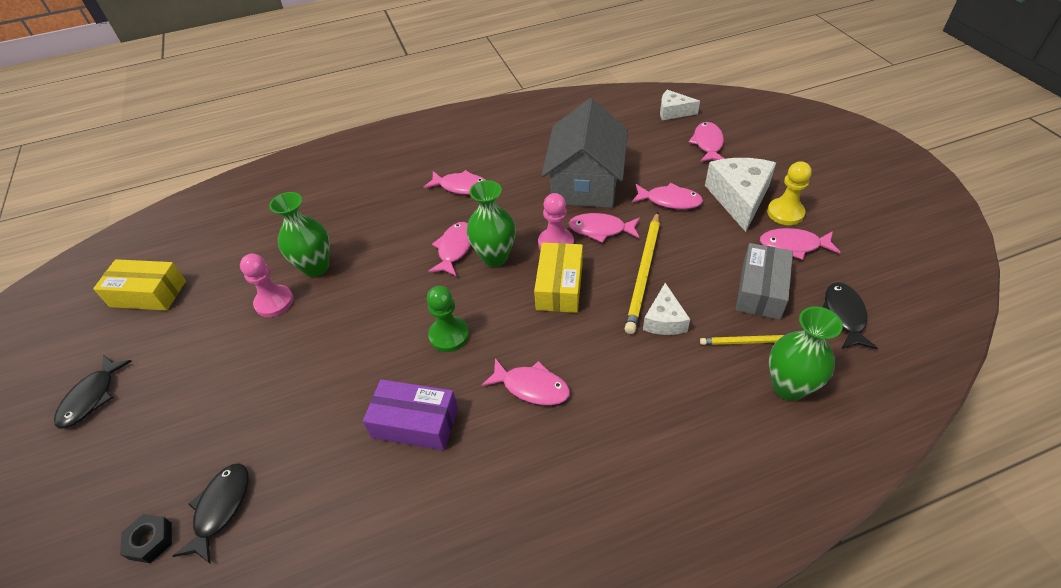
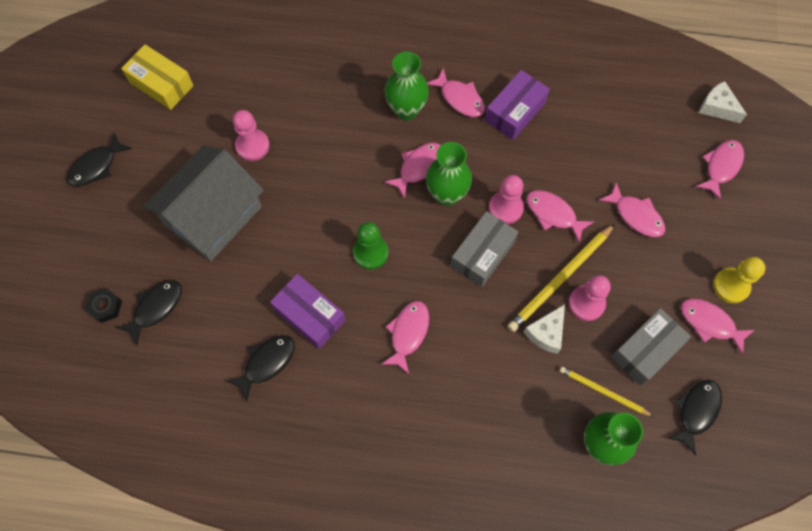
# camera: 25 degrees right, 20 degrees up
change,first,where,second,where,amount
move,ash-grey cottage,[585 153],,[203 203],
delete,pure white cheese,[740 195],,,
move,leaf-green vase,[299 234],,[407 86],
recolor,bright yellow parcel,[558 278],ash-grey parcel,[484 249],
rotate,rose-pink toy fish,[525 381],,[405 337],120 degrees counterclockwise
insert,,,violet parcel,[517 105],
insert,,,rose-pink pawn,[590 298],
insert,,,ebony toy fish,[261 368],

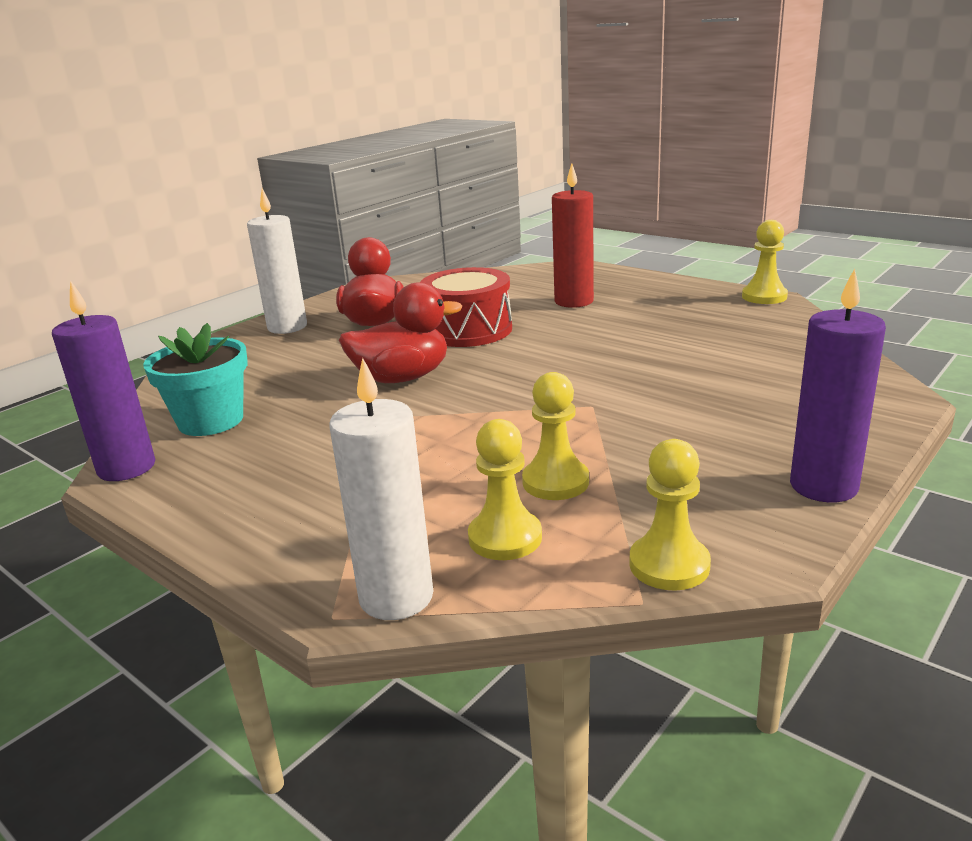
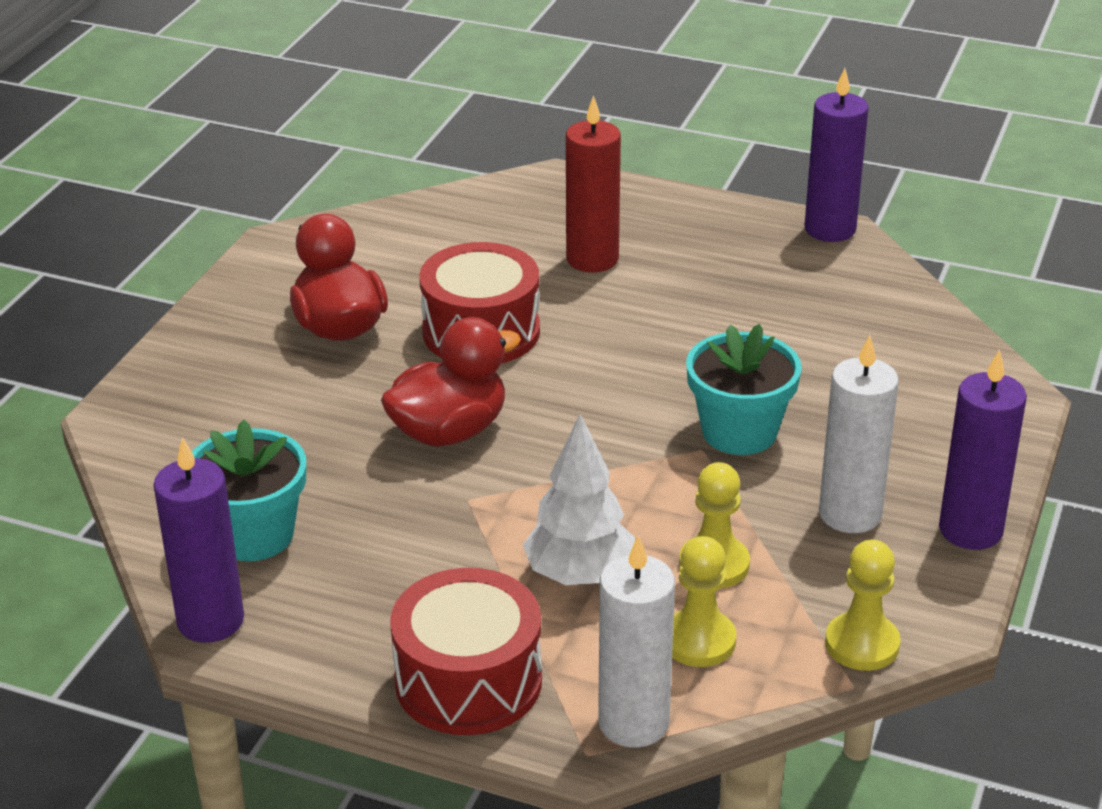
# camera: 20 degrees left, 10 degrees up
change,first,where,second,where,amount
move,pure white candle,[277 261],,[859 434],
replace,bright yellow pawn,[765 262],violet candle,[836 155],
insert,,,aqua potted plant,[744 389],
insert,,,pure white tree,[579 499],
insert,,,crimson toy drum,[466 651],

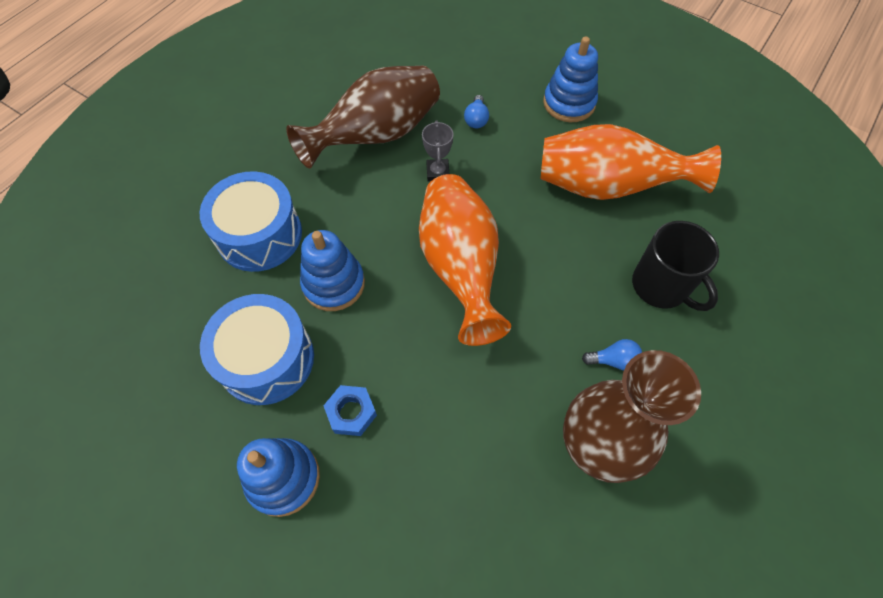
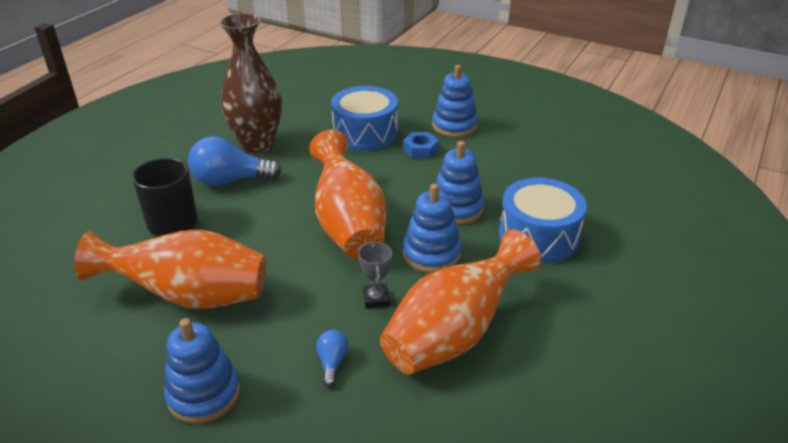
# camera: 175 degrees right, 25 degrees down
change,first,where,second,where,amount
recolor,dark brown vase,[363 117],bright orange vase,[460 302],
move,cobalt toy drum,[257 349],,[364 118],
resize,cobalt bulb,[612 354],,[235 161],x2.07
insert,,,cobalt stacking toy,[432 228],

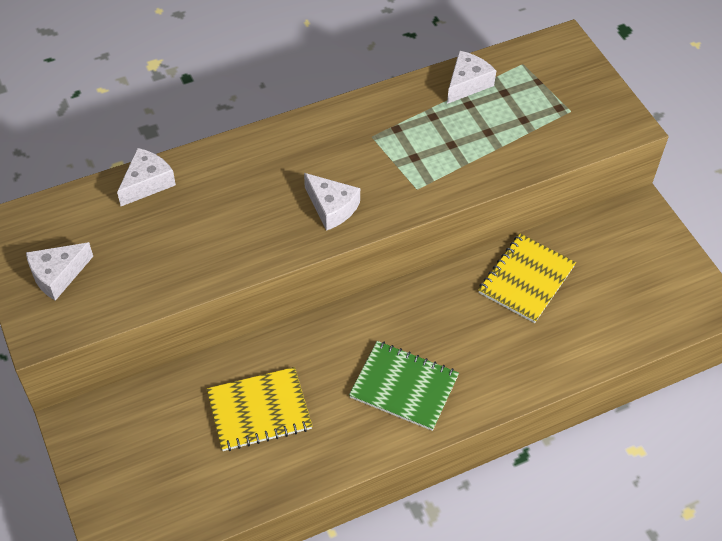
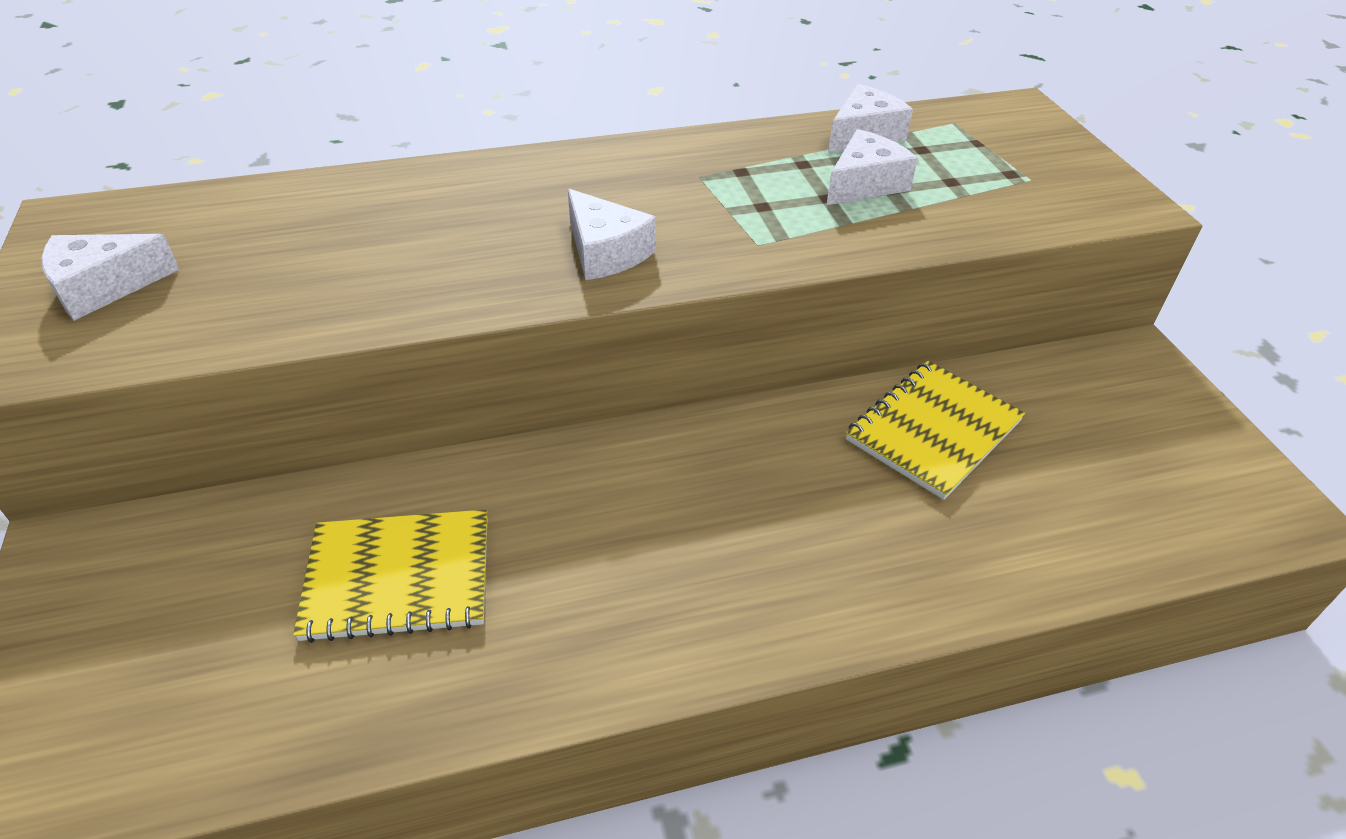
# camera: 10 degrees right, 10 degrees down
change,first,where,second,where,amount
move,pure white cheese,[146 177],,[872 167],
delete,leaf-green exercise book,[404 386],,,

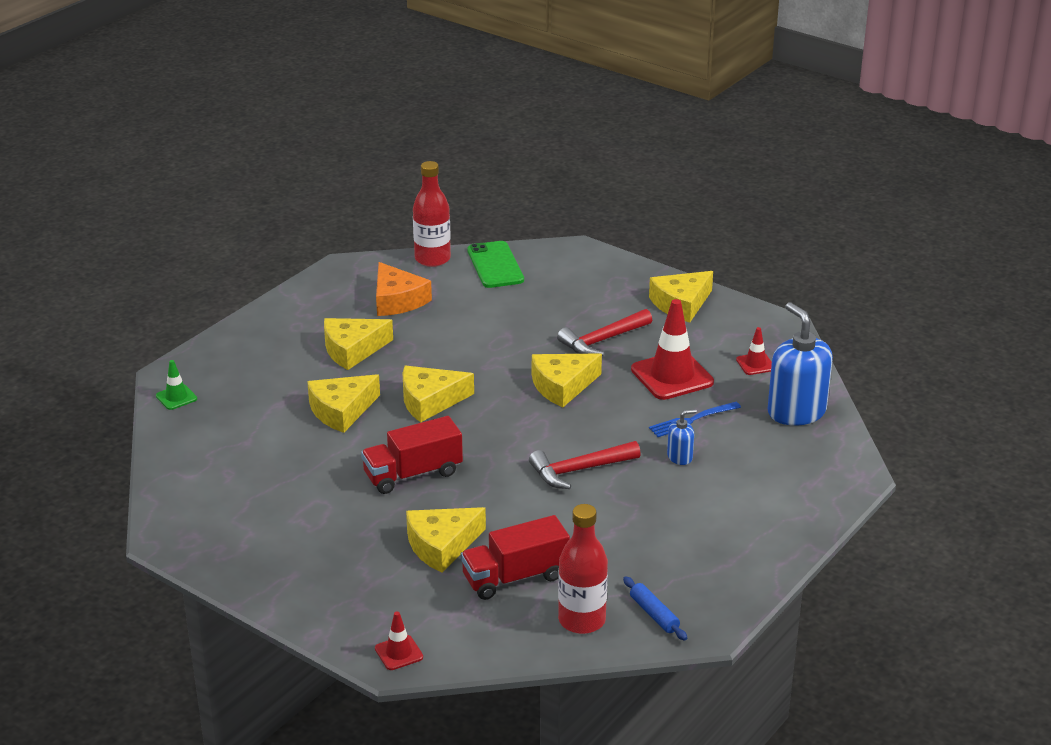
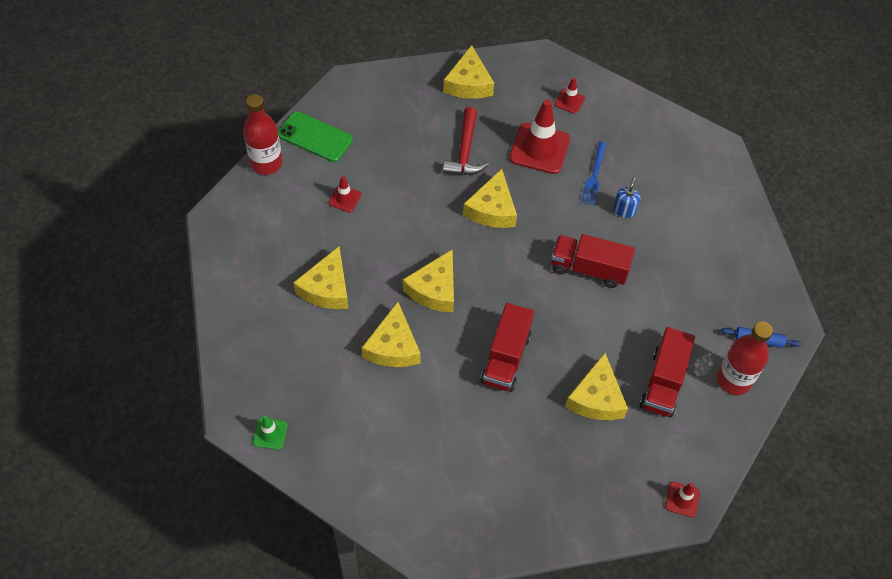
# camera: 50 degrees left, 25 degrees up
change,first,where,second,where,amount
delete,bright orange cheese,[404 289],,,
delete,cobalt pump bottle,[800 364],,,
replace,crimson hammer,[585 465],crimson toy truck,[593 261],
insert,,,crimson safety cone,[345 194],

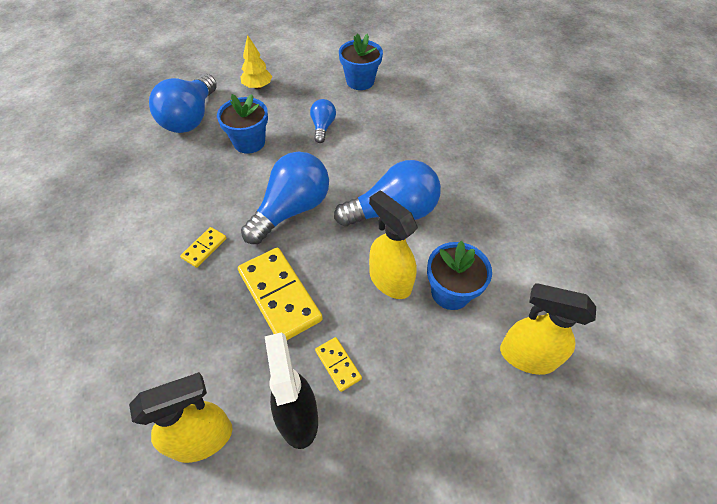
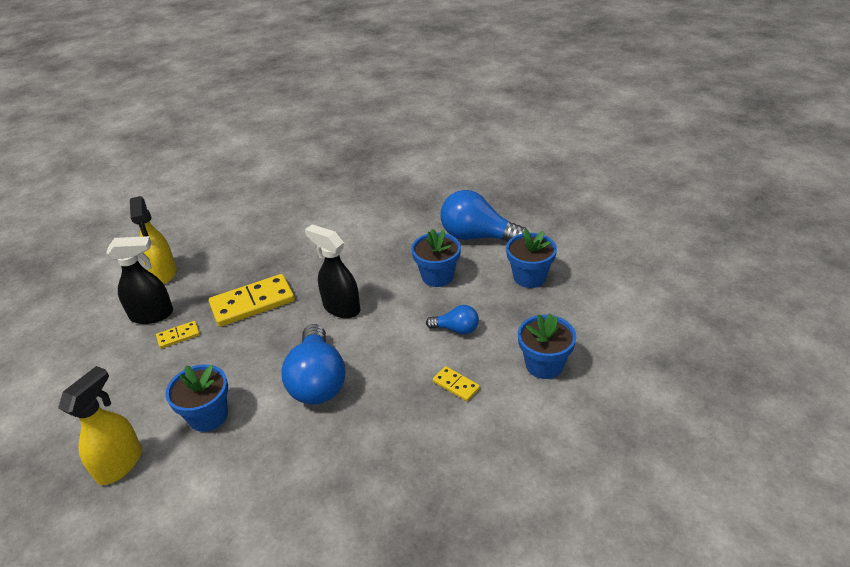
# camera: 100 degrees right, 15 degrees down
change,first,where,second,where,amount
replace,bright yellow tree,[256 62],cobalt potted plant,[531 258],
replace,cobalt bulb,[285 198],ebony spray bottle,[332 271],
delete,bright yellow spray bottle,[393 245],,,
move,bright yellow domino,[203 247],,[456 383],

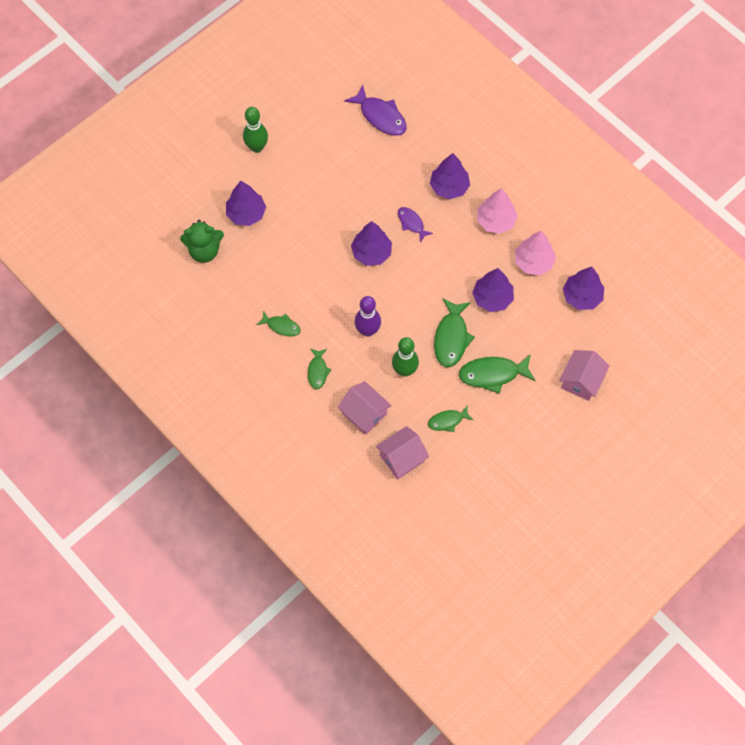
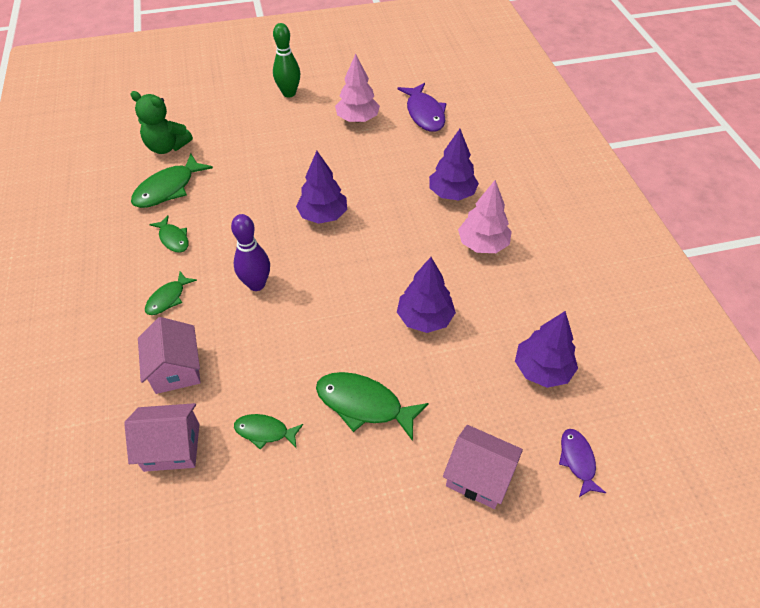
# camera: 30 degrees right, 15 degrees down
change,first,where,second,where,amount
delete,violet tree,[246 203],,,
move,violet toy fish,[415 225],,[582 463],
move,rose-pink tree,[535 253],,[357 88],
move,leaf-green toy fish,[454 332],,[172 180],
delete,leaf-green skittle,[405 357],,,
rotate,rose-pink cottage,[584 375],,[483 467],60 degrees clockwise

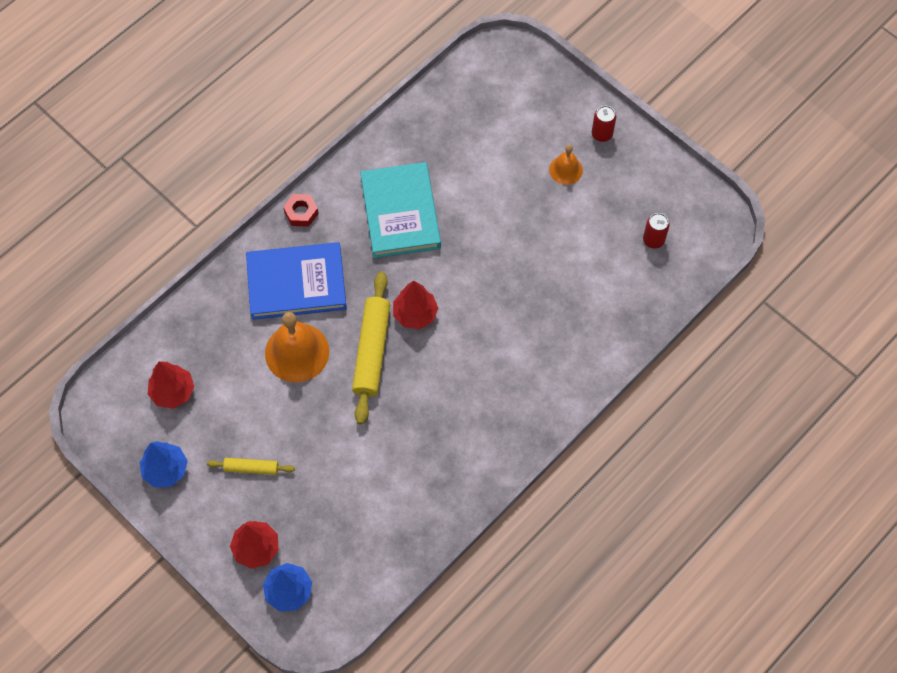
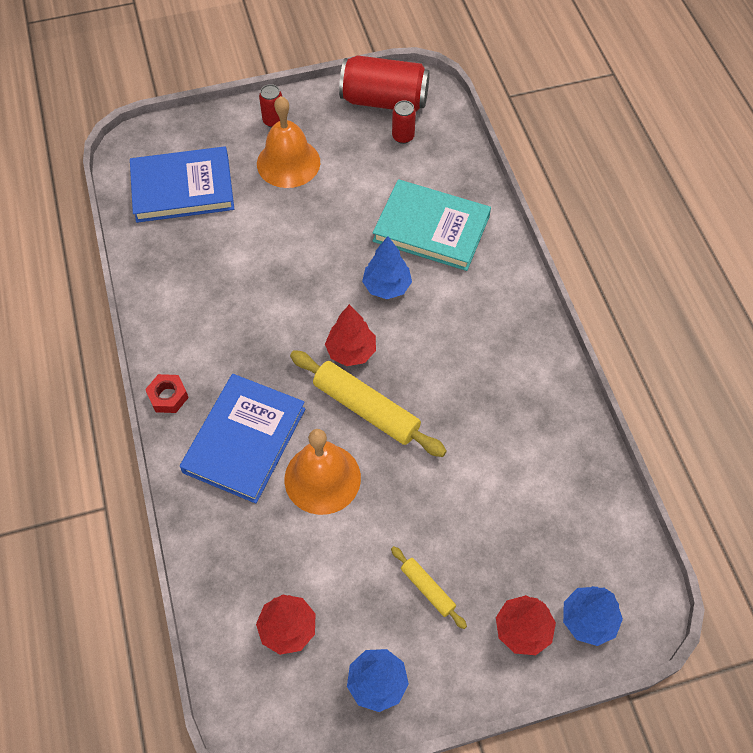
# camera: 60 degrees left, 5 degrees down
change,first,where,second,where,amount
resize,bright orange school bell,[566 164],,[288 142],x1.81
move,aqua hardcover,[400 210],,[432 225],
rotate,bright yellow dough roller,[251 466],,[429 587],75 degrees counterclockwise
insert,,,crimson tin,[384 83],
insert,,,cobalt hardcover,[182 184],
insert,,,cobalt tree,[387 267],

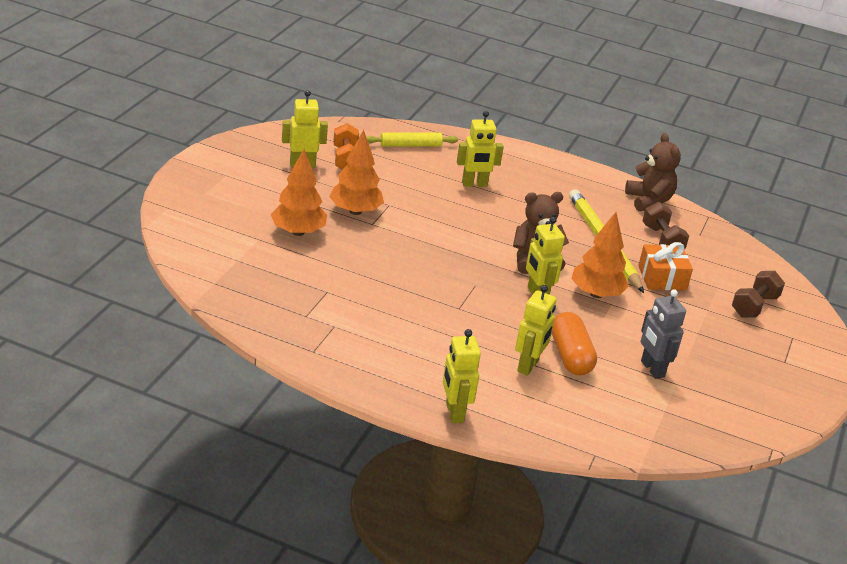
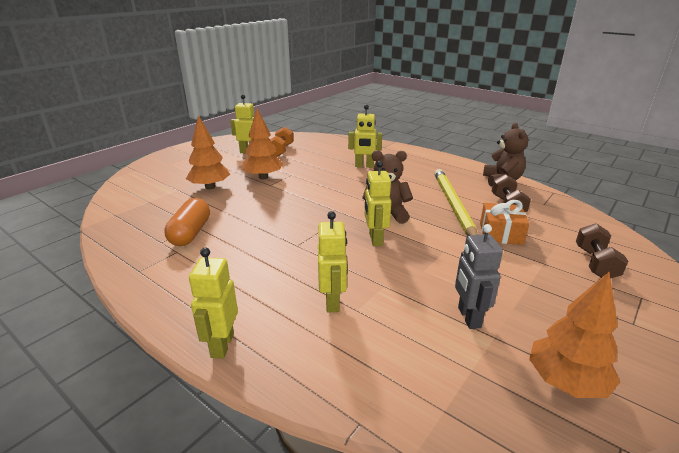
# camera: 20 degrees right, 5 degrees down
change,first,where,second,where,amount
delete,bright yellow dough roller,[412 139],,,
move,bright orange tree,[600 255],,[574 335],
rotate,dark brown dumbbell,[758 294],,[602 251],45 degrees counterclockwise
rotate,bright yellow robot figure,[536 330],,[333 261],45 degrees counterclockwise
move,bright orange pill shape,[574 344],,[187 222],

